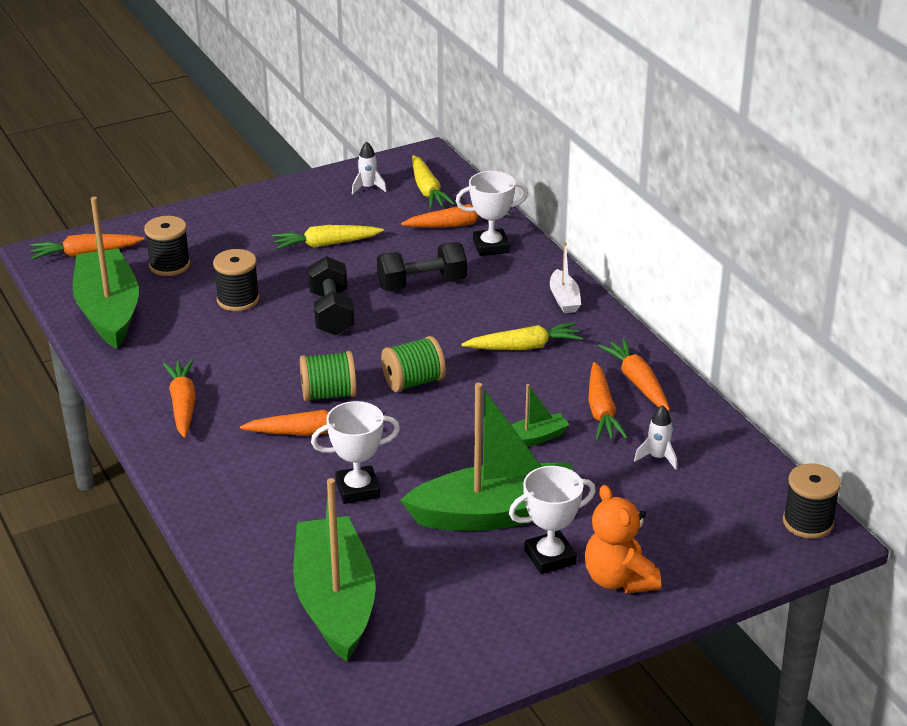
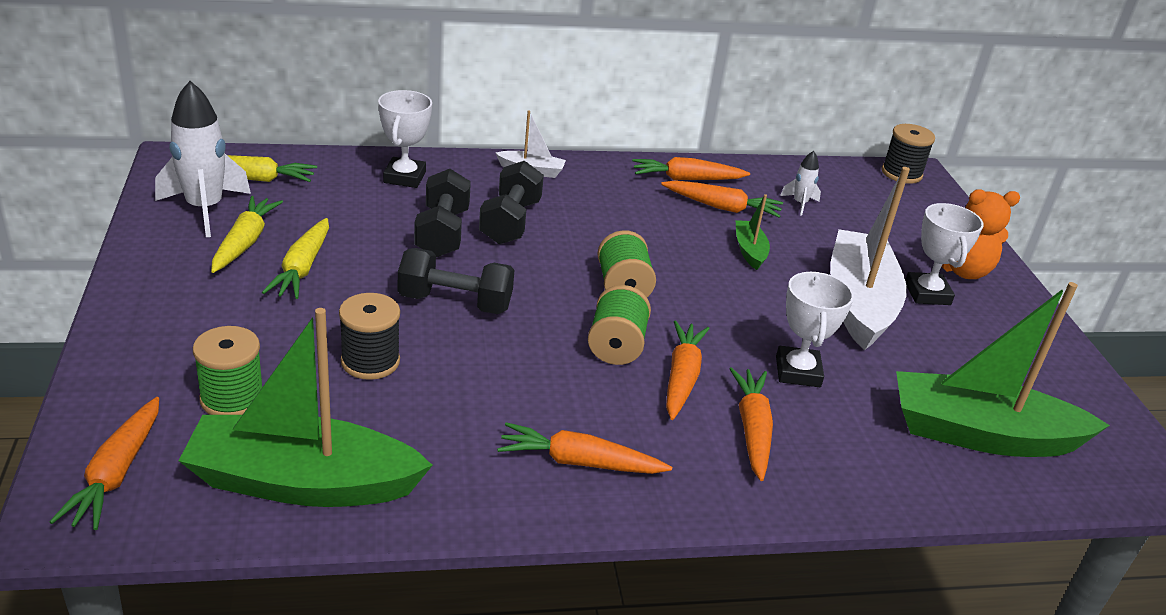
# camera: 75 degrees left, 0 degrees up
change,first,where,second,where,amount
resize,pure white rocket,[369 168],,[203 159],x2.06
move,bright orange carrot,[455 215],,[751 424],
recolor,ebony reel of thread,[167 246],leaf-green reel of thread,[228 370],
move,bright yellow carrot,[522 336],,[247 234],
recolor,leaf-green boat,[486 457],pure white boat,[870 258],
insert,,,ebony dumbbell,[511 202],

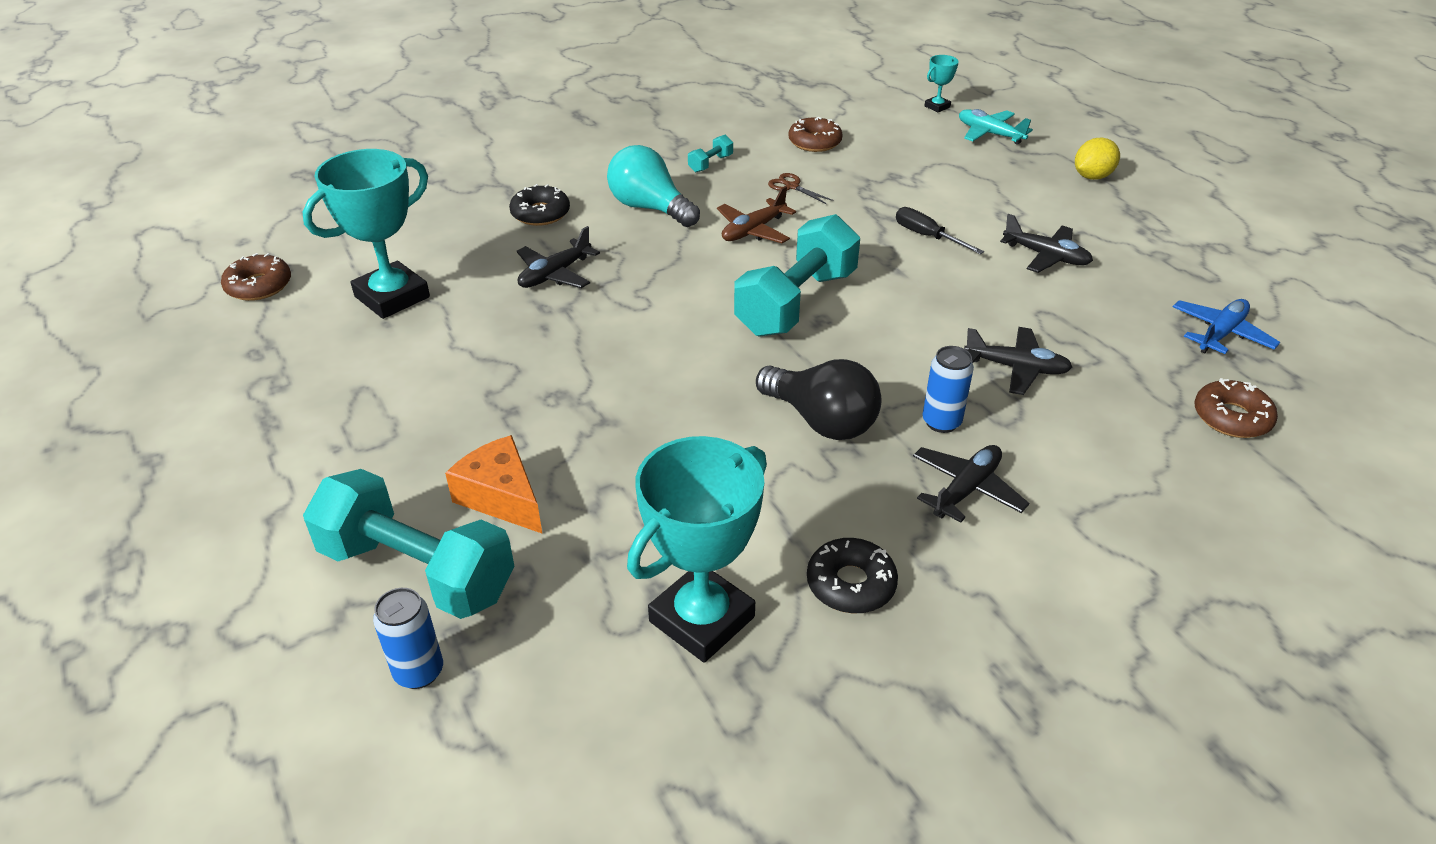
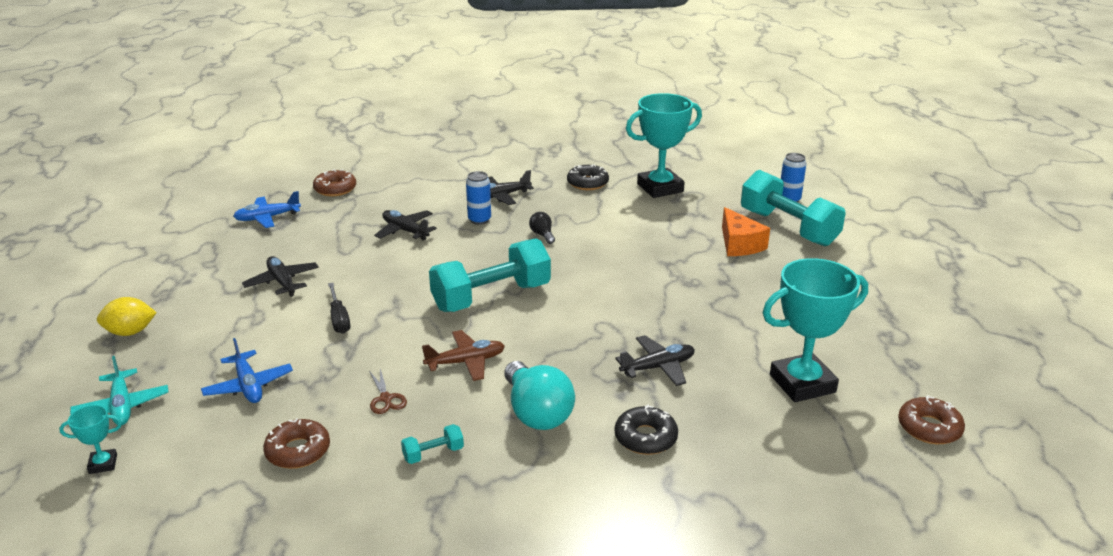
# camera: 155 degrees left, 10 degrees down
change,first,where,second,where,amount
resize,ebony bulb,[819 399],,[542 228],x0.47
insert,,,cobalt toy plane,[247 370],

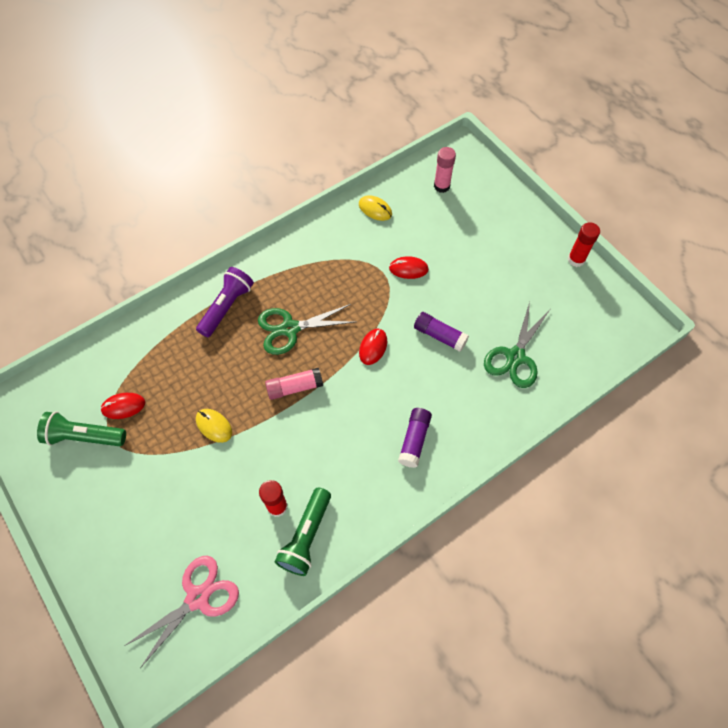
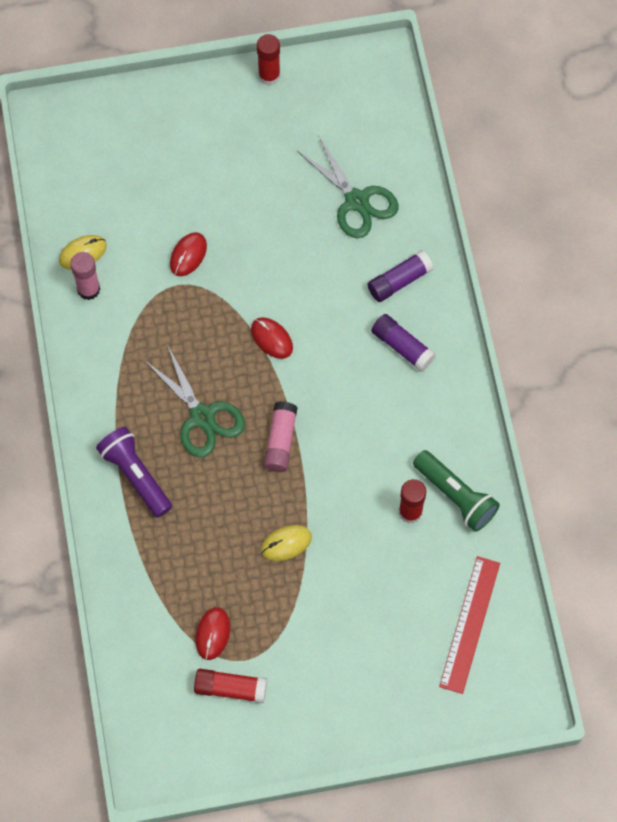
# camera: 65 degrees left, 5 degrees up
change,first,where,second,where,amount
move,rose-pink glue stick,[445 170],,[85 276],
rotate,leaf-green scissors,[306 329],,[194 401],45 degrees counterclockwise
move,violet glue stick,[441 332],,[400 276],
replace,leaf-green pocket torch,[81 428],crimson glue stick,[230 686],
replace,rose-pink scissors,[181 611],crimson straightedge,[469 625],

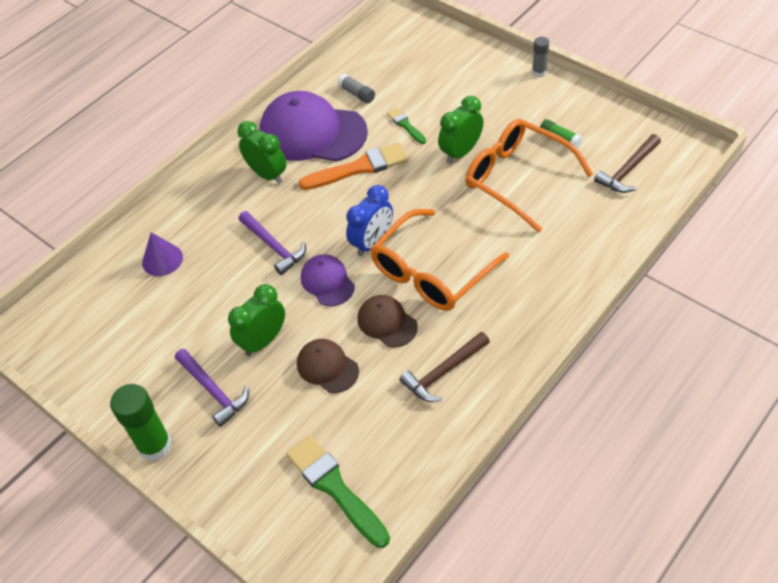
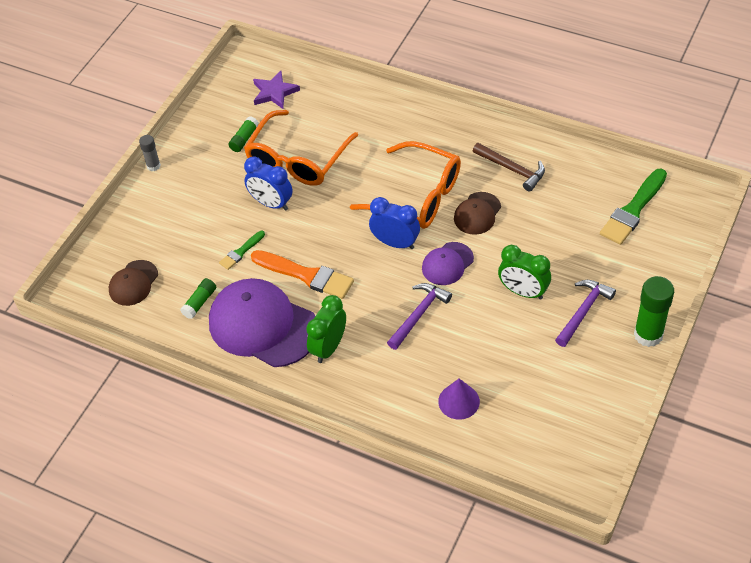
# camera: 105 degrees left, 0 degrees up
change,first,where,second,where,amount
recolor,ash-grey glue stick,[356 88],leaf-green glue stick,[198 298],
rotate,violet baseball cap,[313 126],,[262 322],120 degrees clockwise
recolor,leaf-green clock,[461 129],cobalt clock,[268 184],
replace,dark brown hammer,[627 163],violet star,[276 90],
rotate,bright orange paintbrush,[353 166],,[302 274],150 degrees clockwise
move,dark brown baseball cap,[328 366],,[133 283],

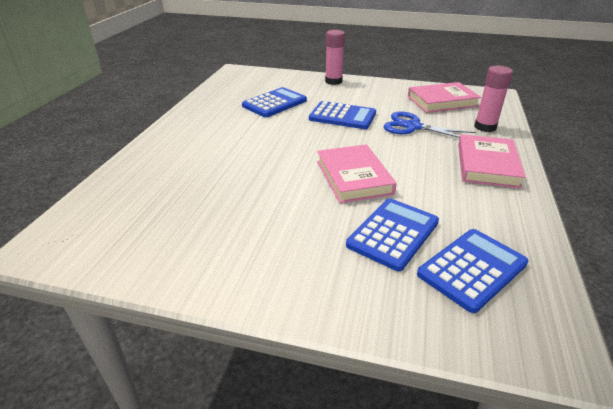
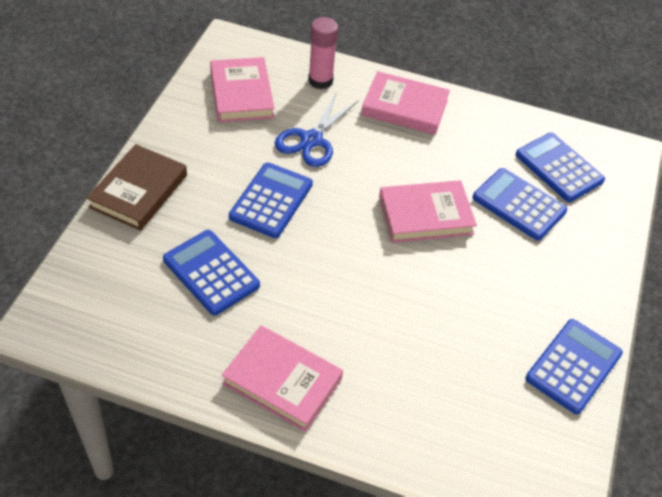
# camera: 90 degrees left, 15 degrees up
change,first,where,second,where,amount
replace,rose-pink glue stick,[335 57],dark brown hardcover,[137 187],
insert,,,cobalt calculator,[574 366],
insert,,,rose-pink hardcover,[282 378],

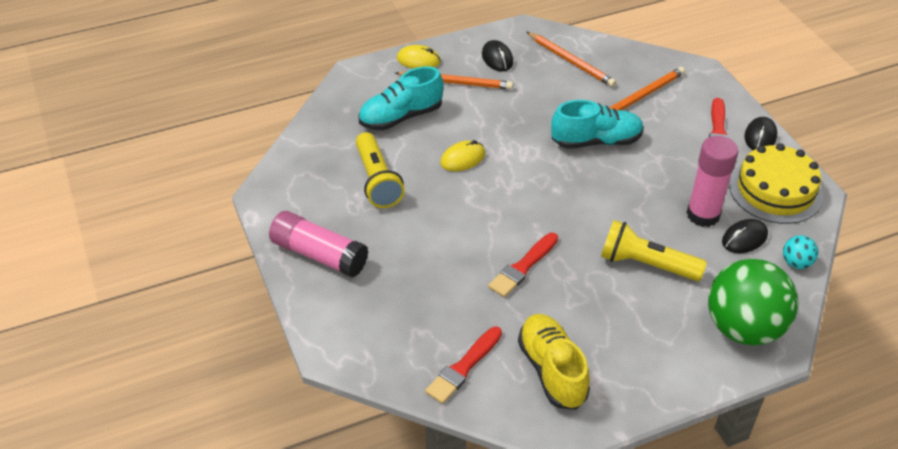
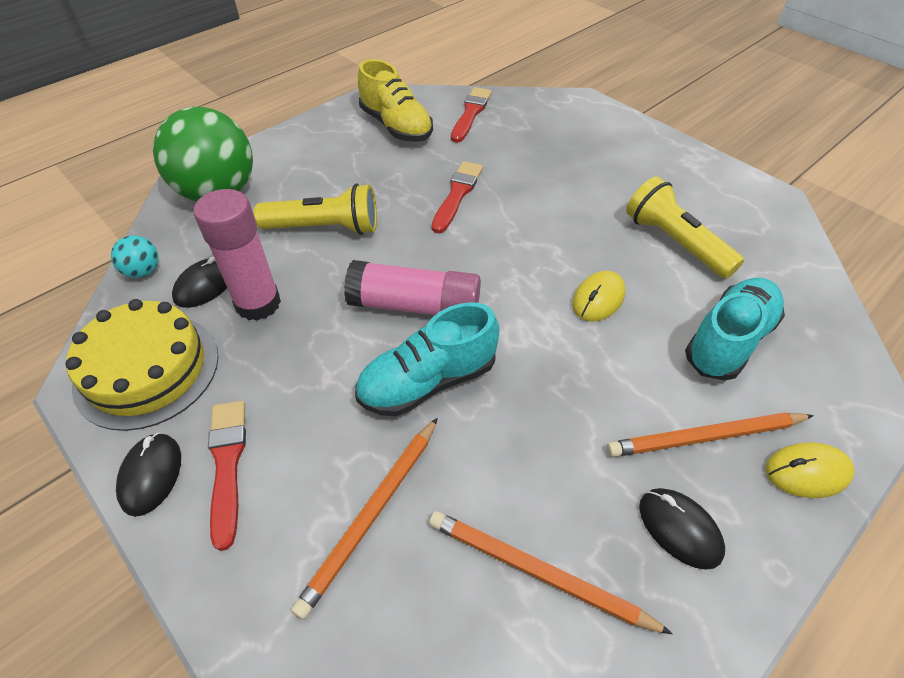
# camera: 160 degrees right, 5 degrees up
change,first,where,second,where,amount
move,rose-pink glue stick,[319 244],,[412 287],

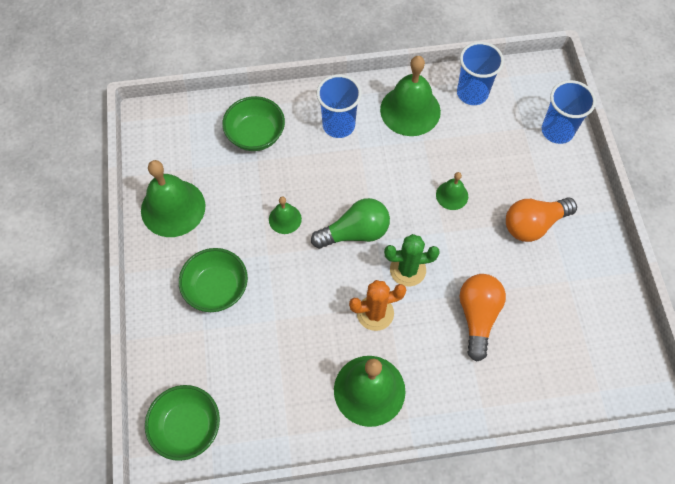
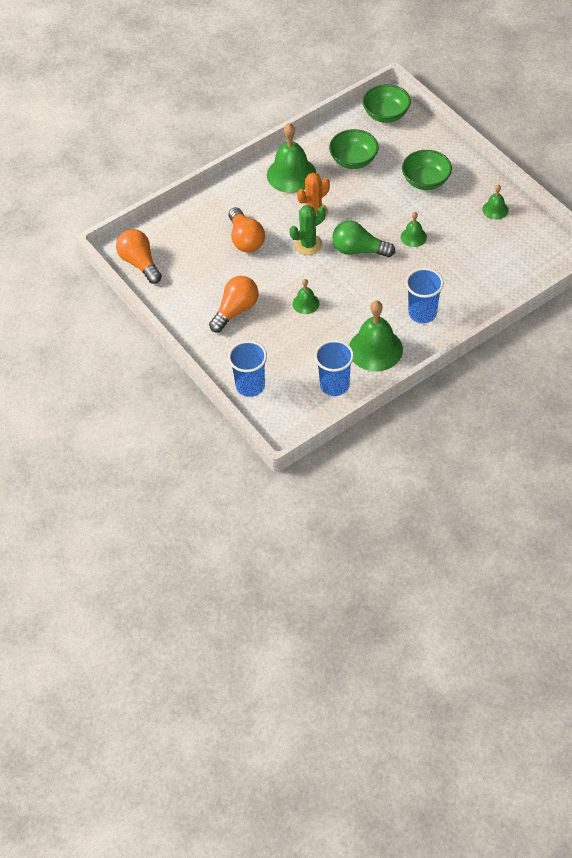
# camera: 155 degrees right, 10 degrees down
change,first,where,second,where,amount
move,leaf-green bowl,[253 123],,[353 149],
resize,leaf-green school bell,[173 198],,[495 202],x0.51
rotate,leaf-green bulb,[350 223],,[363 239],60 degrees clockwise
insert,,,bright orange bulb,[139 256],

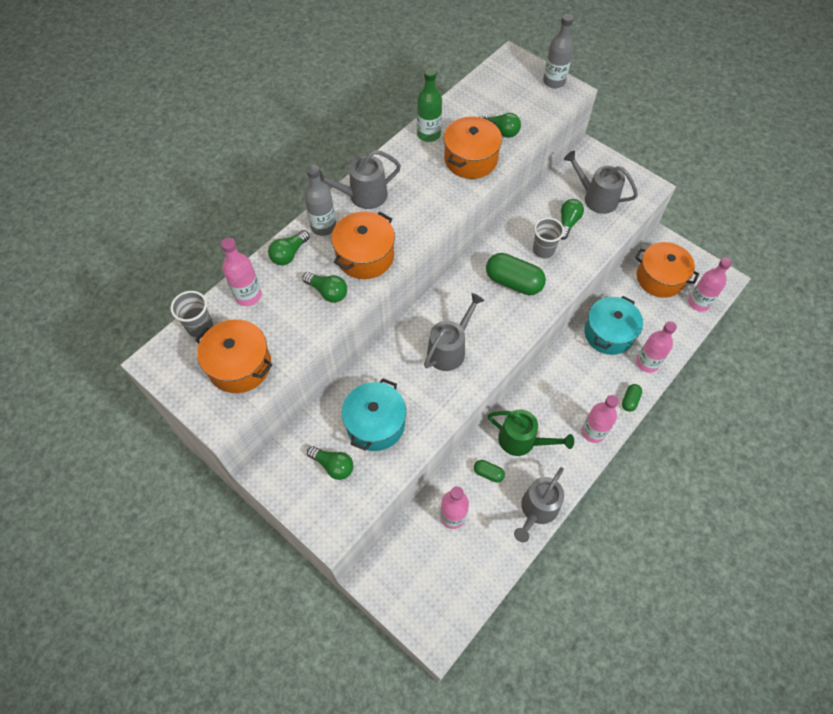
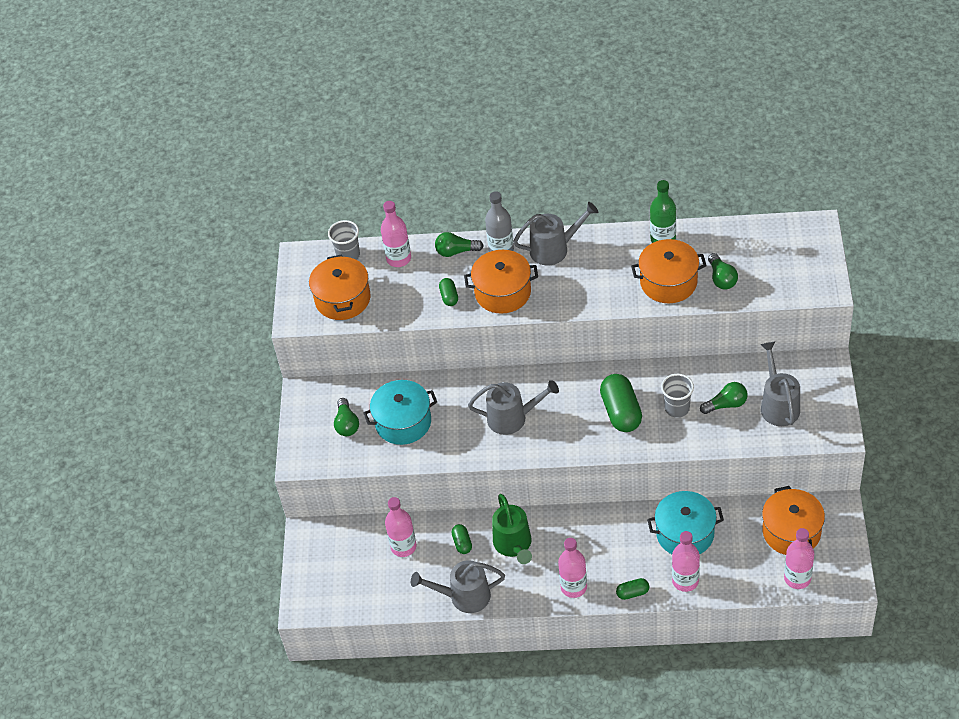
# camera: 55 degrees right, 10 degrees down
change,first,where,second,where,amount
delete,ash-grey flask,[558 51],,,
rotate,ash-grey watering pot,[360 179],,[555 234],135 degrees clockwise
replace,leaf-green bulb,[324 287],leaf-green pill shape,[448 292],

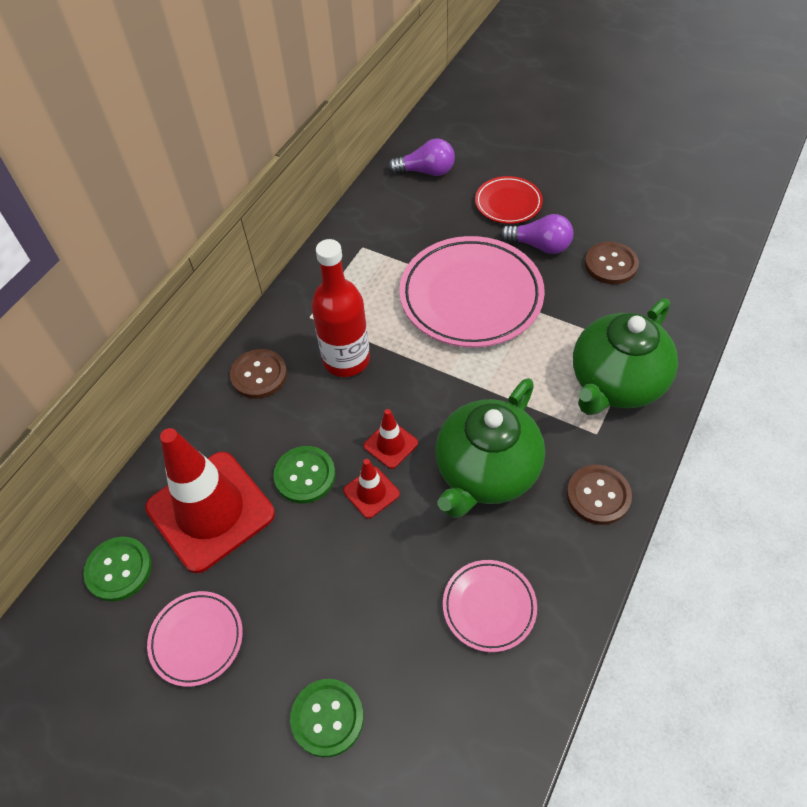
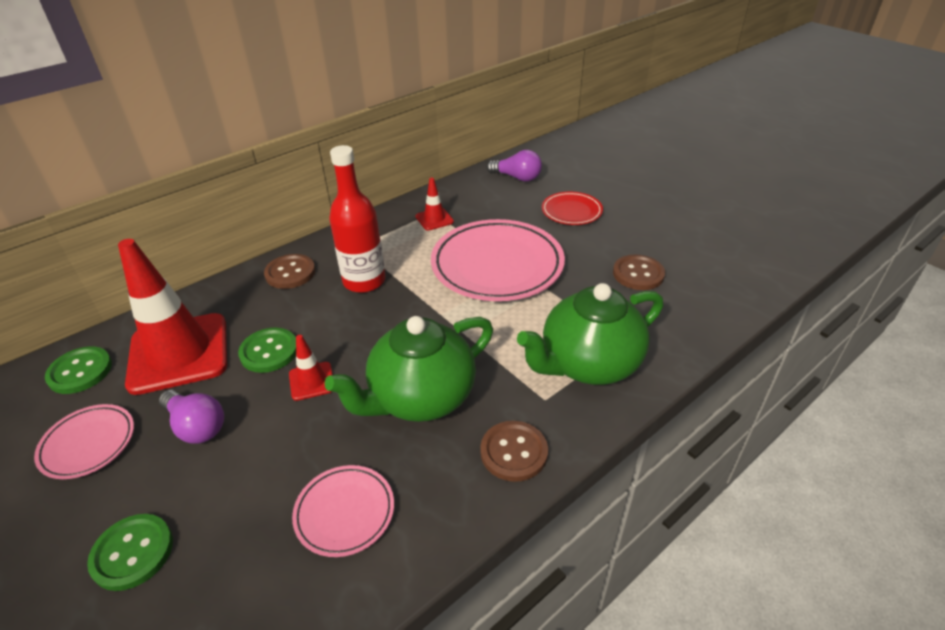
# camera: 20 degrees right, 15 degrees down
change,first,where,second,where,amount
move,violet bulb,[536 234],,[191 417],
move,crimson safety cone,[391 439],,[435 204],

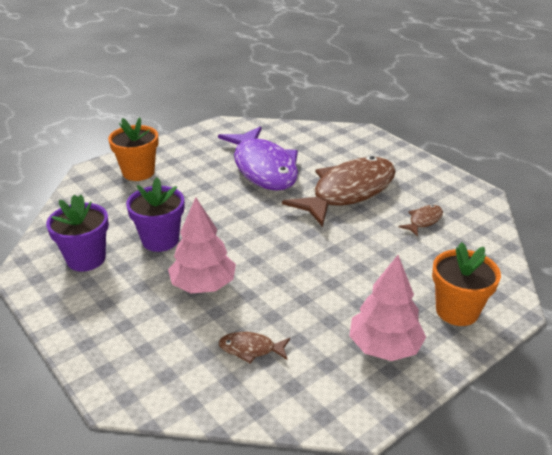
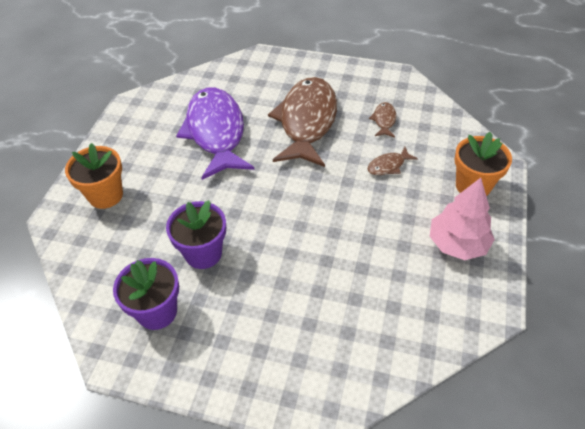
# camera: 35 degrees left, 15 degrees up
change,first,where,second,where,amount
rotate,violet toy fish,[258 158],,[215 134],135 degrees counterclockwise
delete,rose-pink tree,[202 245],,,
move,dark brown toy fish,[254 348],,[393 161],

